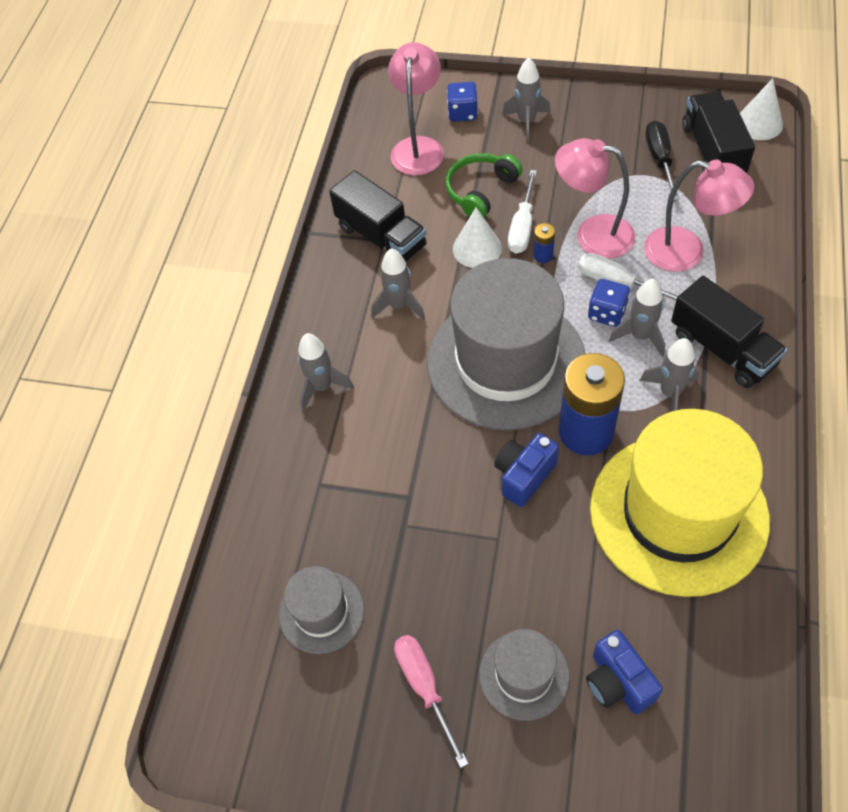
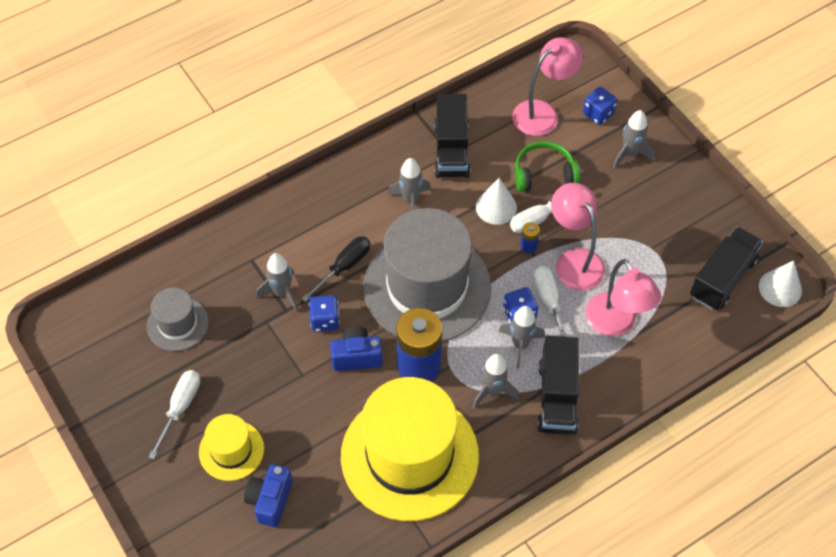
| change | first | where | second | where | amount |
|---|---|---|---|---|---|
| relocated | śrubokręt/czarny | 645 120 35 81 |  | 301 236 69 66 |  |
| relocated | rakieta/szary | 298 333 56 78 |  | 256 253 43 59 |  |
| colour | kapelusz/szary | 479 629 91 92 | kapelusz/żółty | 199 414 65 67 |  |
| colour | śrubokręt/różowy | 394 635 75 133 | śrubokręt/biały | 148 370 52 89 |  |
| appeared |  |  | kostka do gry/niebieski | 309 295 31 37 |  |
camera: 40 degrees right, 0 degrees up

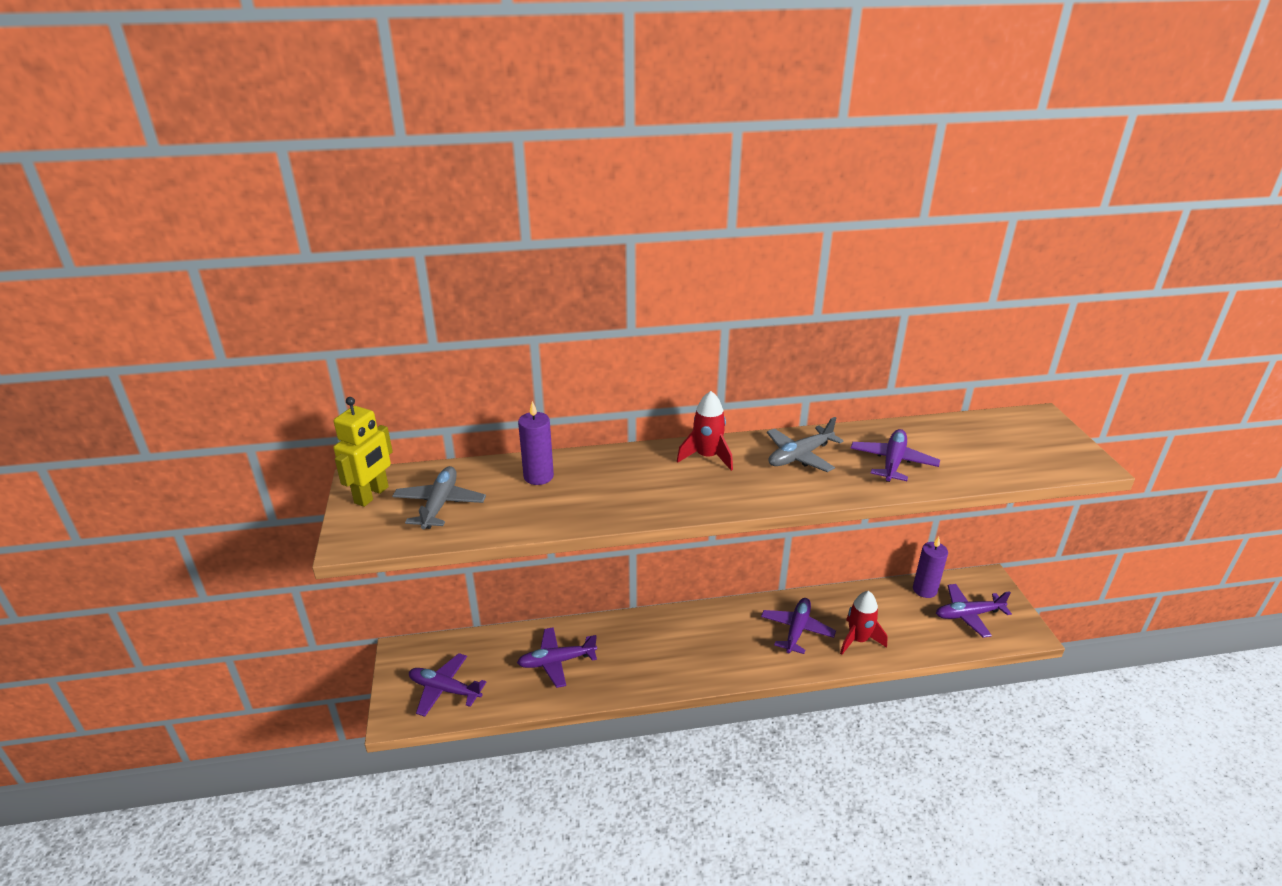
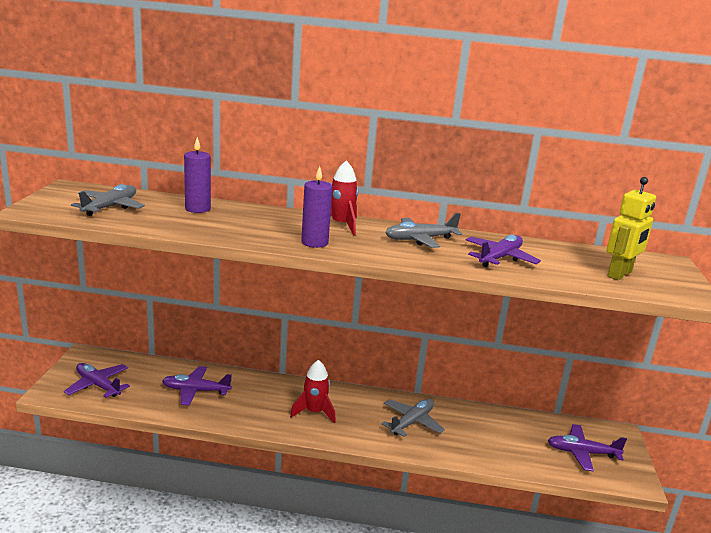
| change | first | where | second | where | amount |
|---|---|---|---|---|---|
| relocated | robot/żółty | 334 397 59 110 |  | 607 177 49 103 |  |
| relocated | świeca/fioletowy | 913 537 35 61 |  | 301 166 32 82 |  |
| relocated | rakieta/czerwony | 840 591 48 64 |  | 290 360 46 63 |  |
| colour | samolot/fioletowy | 761 598 75 56 | samolot/szary | 382 399 63 38 |  |
camera: 15 degrees right, 10 degrees down

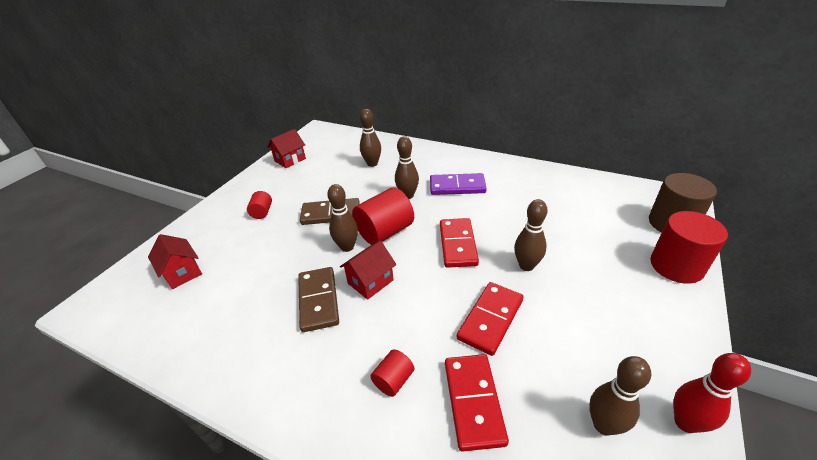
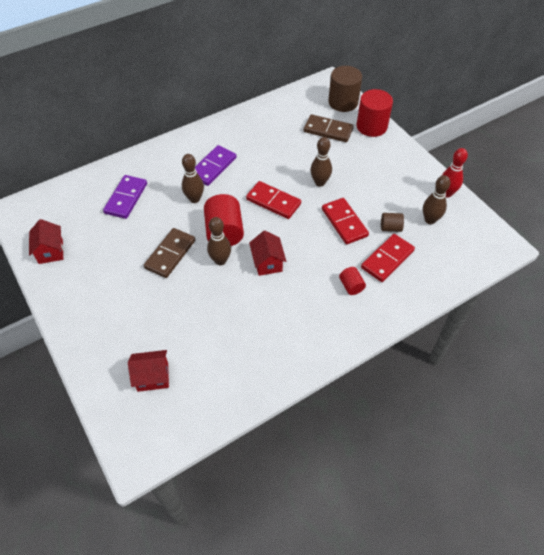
| change | first | where | second | where | amount |
|---|---|---|---|---|---|
| exchanged | kręgiel/brązowy | 360 109 21 58 | kostka domina/fioletowy | 103 175 44 44 |  |
| missing | walec/czerwony | 247 191 25 28 |  |  |  |
| relocated | kostka domina/brązowy | 298 267 41 65 |  | 304 114 50 28 |  |
| spun | kostka domina/czerwony | 445 354 64 98 |  | 361 234 54 48 | 75 degrees counterclockwise |
| appeared |  |  | walec/brązowy | 381 213 23 19 |  |
camera: 60 degrees left, 15 degrees up

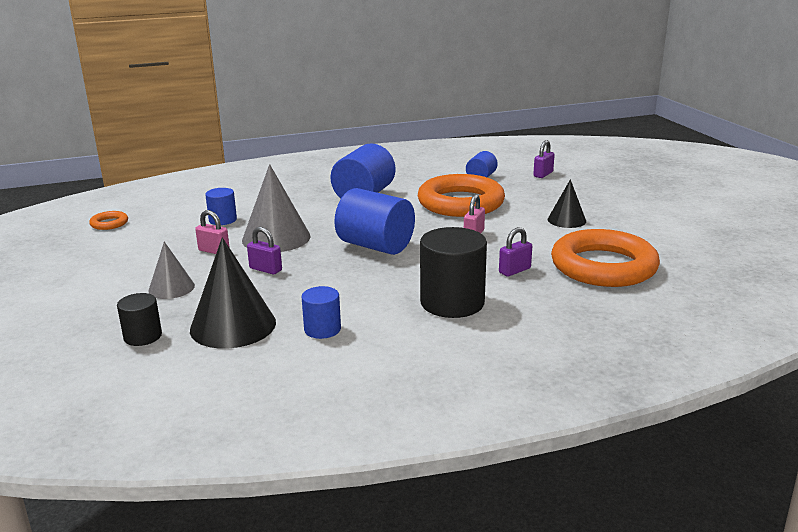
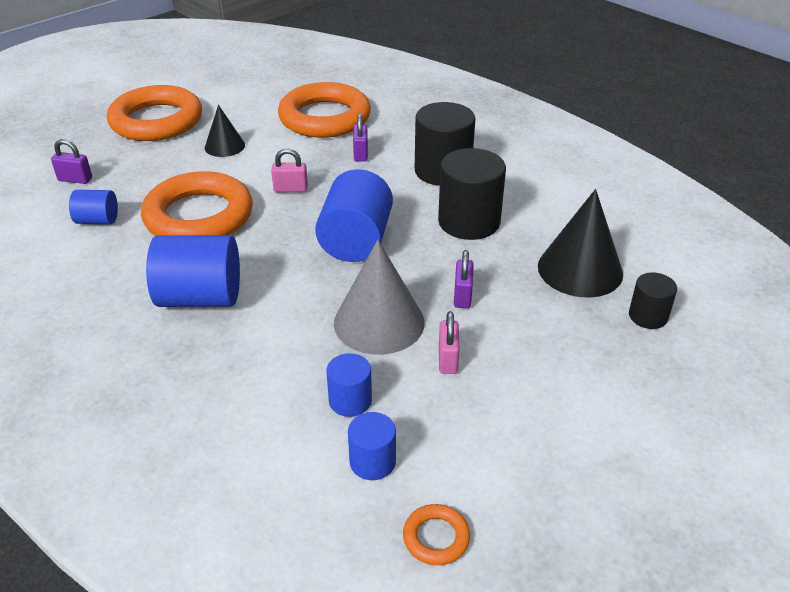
| change | first | where | second | where | amount |
|---|---|---|---|---|---|
| spun | kłódka/fioletowy | 499 227 33 49 |  | 353 113 15 49 | 60 degrees clockwise |
| missing | stożek/szary | 148 242 47 57 |  |  |  |
| relocated | walec/niebieski | 302 286 39 53 |  | 348 412 48 68 |  |
| appeared |  |  | pierścień/pomarańczowy | 107 85 95 56 |  |
| appeared |  |  | walec/czarny | 438 148 68 92 |  |
camera: 115 degrees left, 15 degrees up

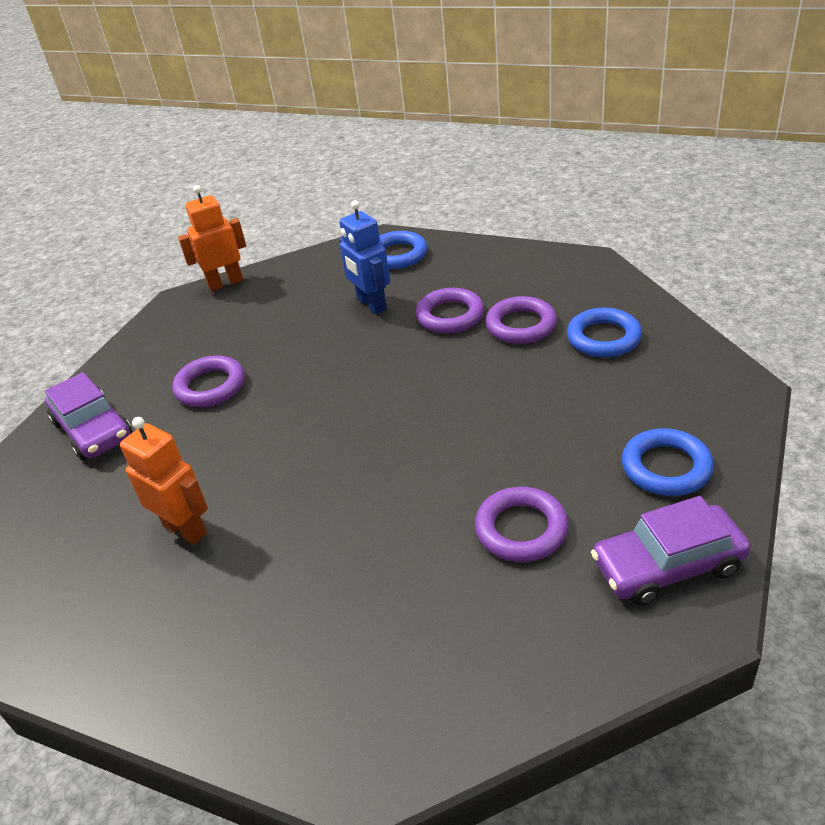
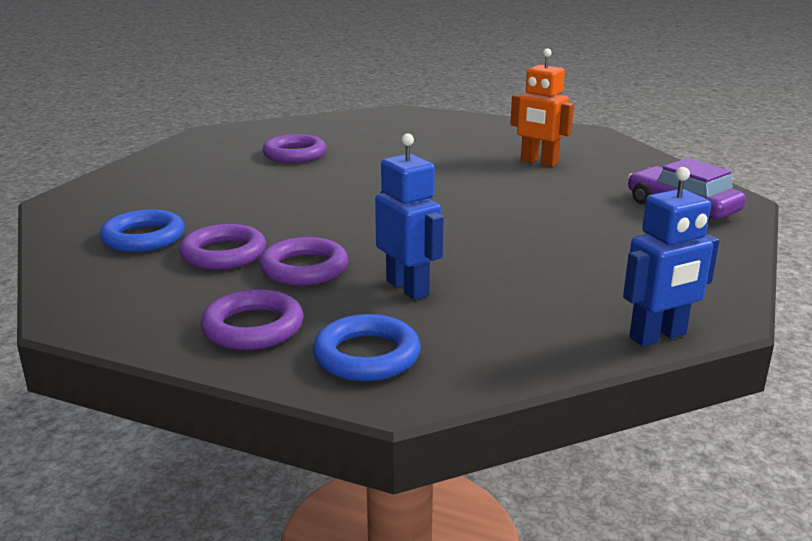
| change | first | where | second | where | amount |
|---|---|---|---|---|---|
| colour | robot/pomarańczowy | 178 185 68 106 | robot/niebieski | 623 167 96 180 |  |
| relocated | pierścień/fioletowy | 172 355 73 52 |  | 200 289 104 61 |  |
| missing | pierścień/niebieski | 621 428 93 68 |  |  |  |
| missing | samochód/fioletowy | 591 496 160 110 |  |  |  |
camera: 175 degrees right, 15 degrees down

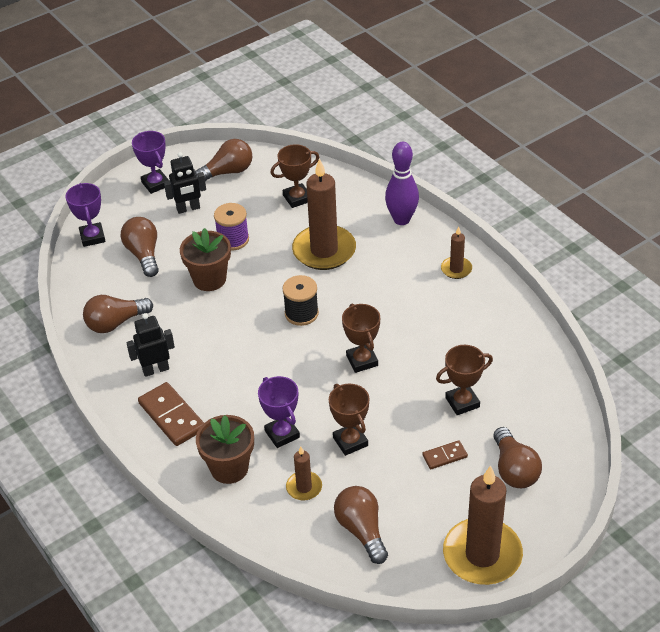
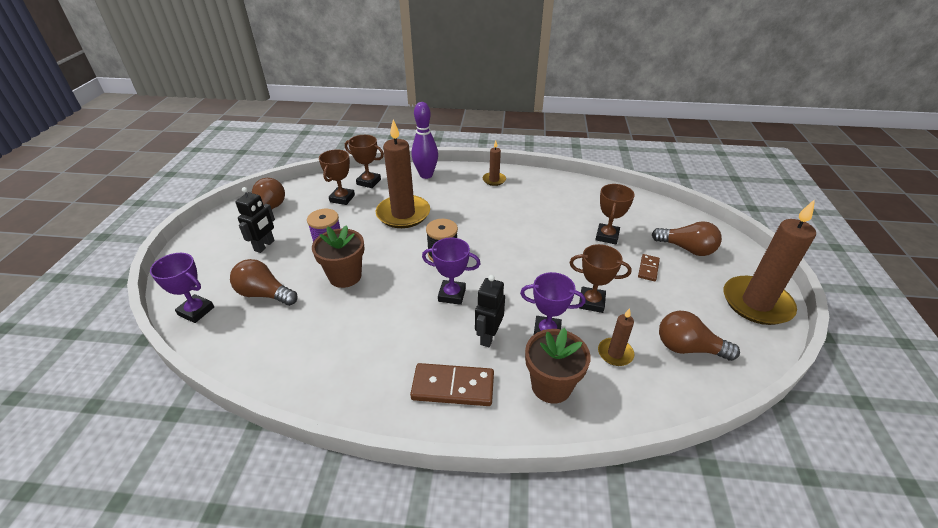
| change | first | where | second | where | amount |
|---|---|---|---|---|---|
| relocated | puchar/fioletowy | 132 131 37 63 |  | 422 238 59 67 |  |
| missing | żarówka/brązowy | 83 295 70 38 |  |  |  |
| relocated | puchar/brązowy | 342 303 38 70 |  | 345 135 39 53 |  |
| relocated | robot/czarny | 126 313 49 64 |  | 475 275 30 72 |  |
camera: 50 degrees left, 5 degrees down

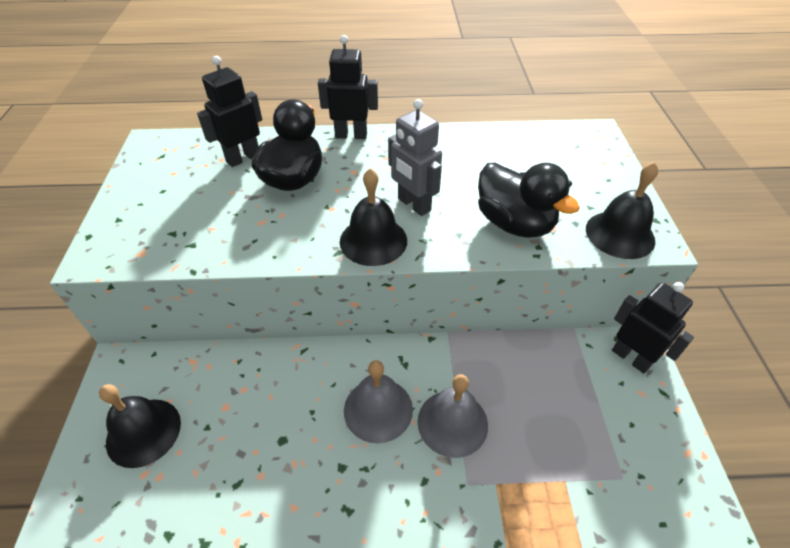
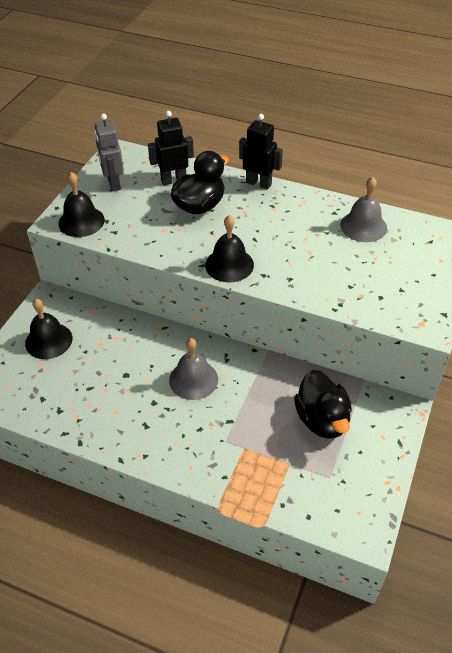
| change | first | where | second | where | amount |
|---|---|---|---|---|---|
| relocated | robot/szary | 388 99 54 117 |  | 94 114 30 77 |  |
| relocated | kaczka/czarny | 478 162 102 76 |  | 294 370 58 69 |  |
| relocated | dzwonek/czarny | 586 162 72 97 |  | 58 172 47 65 |  |
| missing | robot/czarny | 612 282 82 91 |  |  |  |
| relocated | dzwonek/szary | 417 374 71 84 |  | 340 177 47 65 |  |
camera: 25 degrees right, 0 degrees up

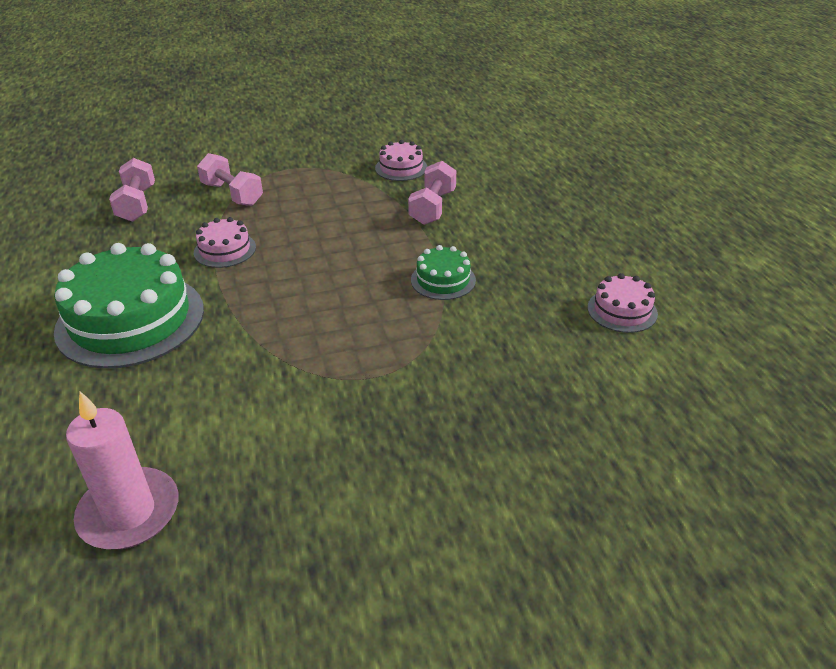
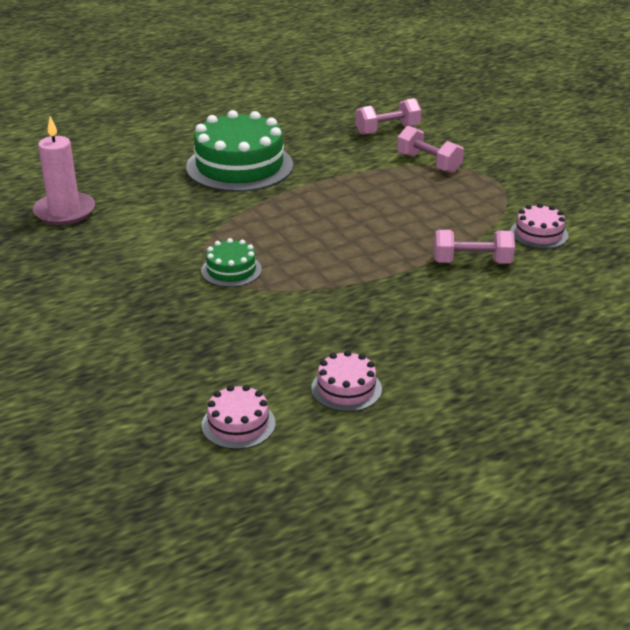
| change | first | where | second | where | amount |
|---|---|---|---|---|---|
| spun | hantel/różowy | 197 153 66 53 |  | 397 126 67 47 | 75 degrees counterclockwise |
| relocated | tort/różowy | 194 217 62 51 |  | 202 385 73 64 |  |
| relocated | tort/zielony | 411 245 65 55 |  | 201 238 61 49 |  |
camera: 75 degrees right, 5 degrees down

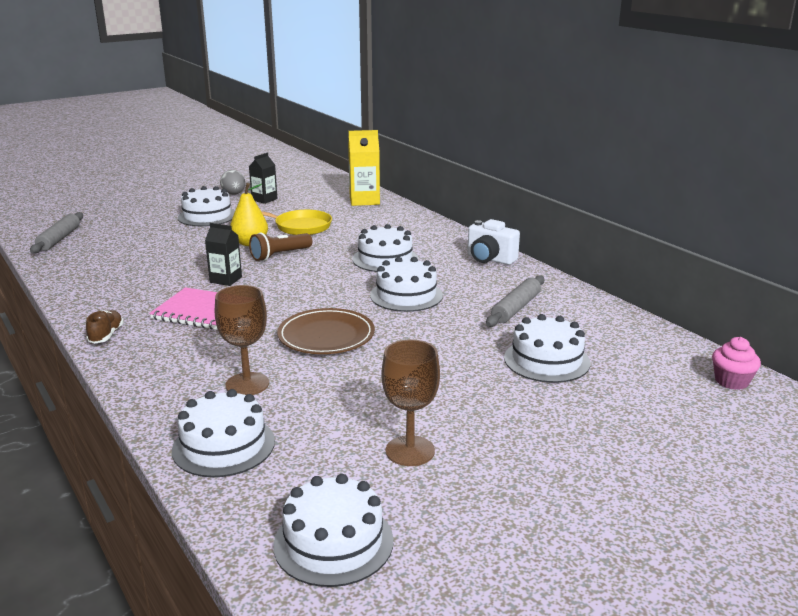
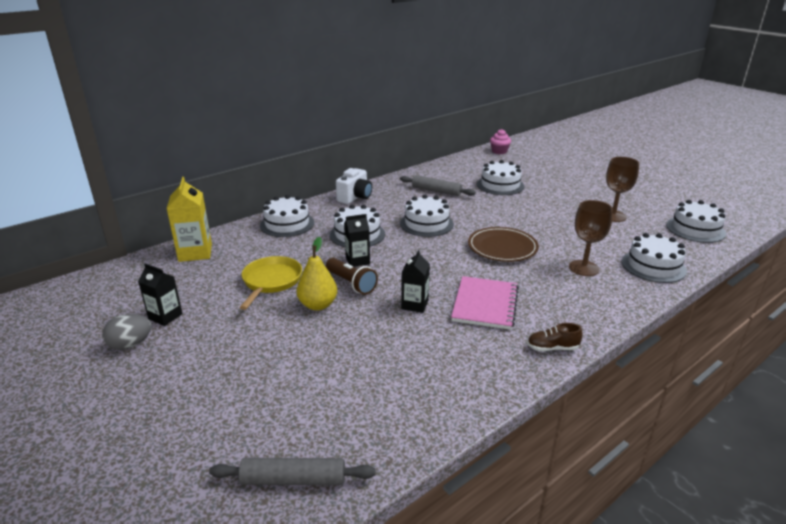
| change | first | where | second | where | amount |
|---|---|---|---|---|---|
| relocated | tort/biały | 178 186 57 40 |  | 260 195 54 42 |  |
| appeared |  |  | karton mleka/czarny | 344 214 26 53 |  |
camera: 95 degrees left, 5 degrees up

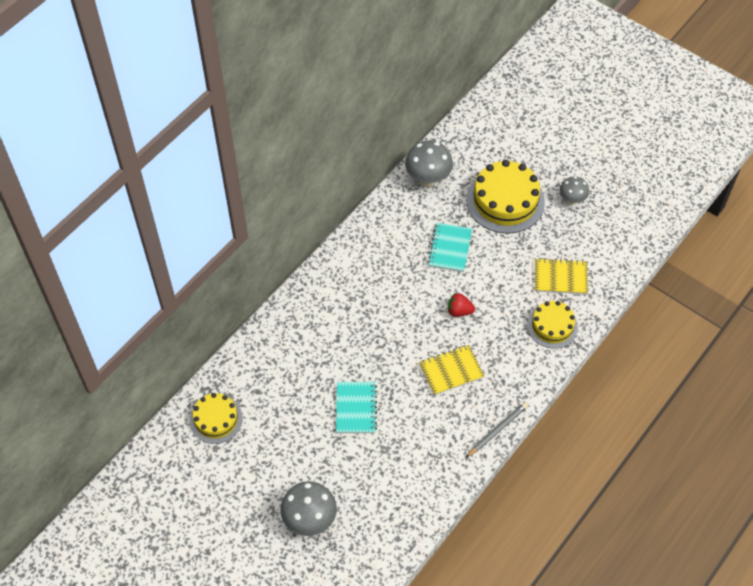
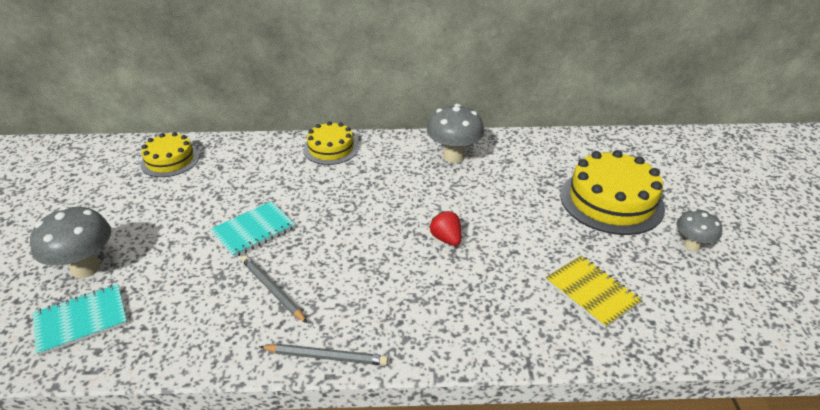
| change | first | where | second | where | amount |
|---|---|---|---|---|---|
| relocated | grzyb/szary | 405 141 48 46 |  | 427 104 57 59 |  |
| relocated | zeszyt/turkusowy | 428 223 44 49 |  | 33 284 95 72 |  |
| relocated | tort/żółty | 527 301 51 48 |  | 304 121 55 44 |  |
| missing | zeszyt/żółty | 419 345 65 50 |  |  |  |
| appeared |  |  | ołówek/szary | 241 255 66 68 |  |
camera: 50 degrees right, 20 degrees down

